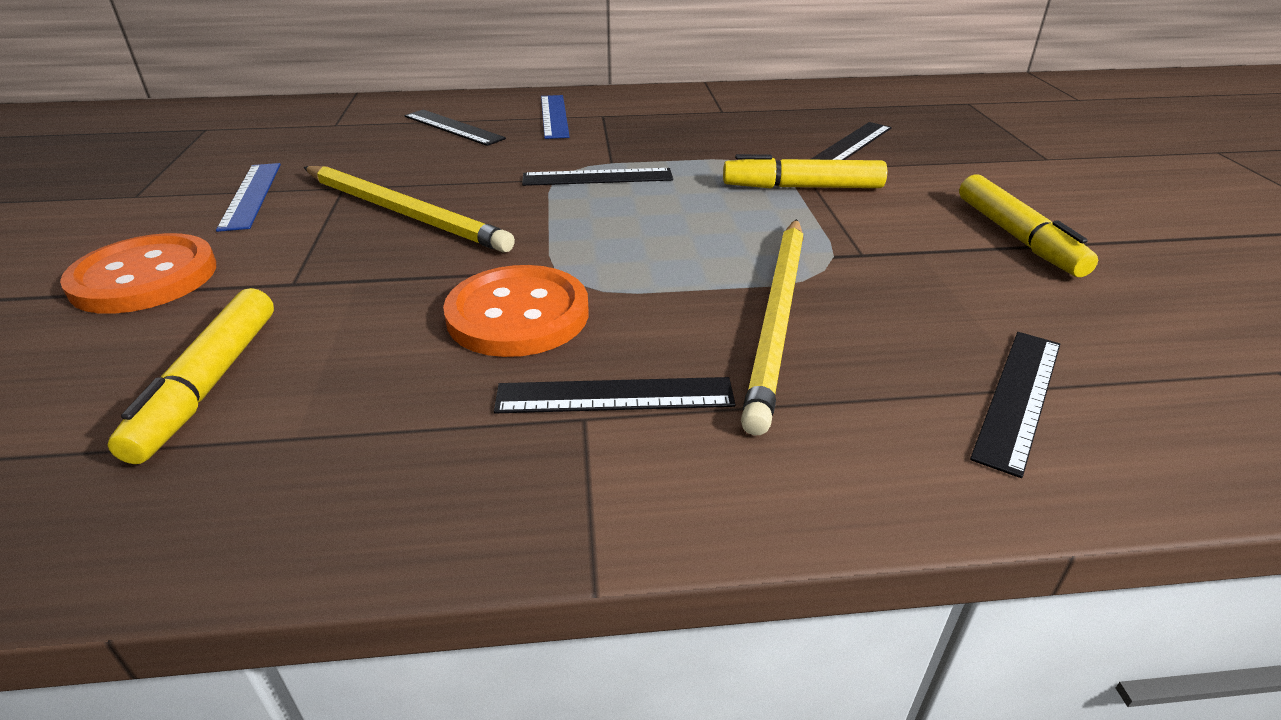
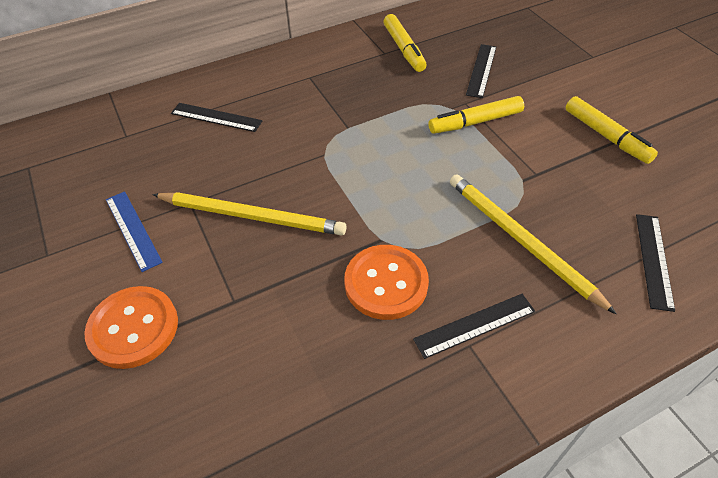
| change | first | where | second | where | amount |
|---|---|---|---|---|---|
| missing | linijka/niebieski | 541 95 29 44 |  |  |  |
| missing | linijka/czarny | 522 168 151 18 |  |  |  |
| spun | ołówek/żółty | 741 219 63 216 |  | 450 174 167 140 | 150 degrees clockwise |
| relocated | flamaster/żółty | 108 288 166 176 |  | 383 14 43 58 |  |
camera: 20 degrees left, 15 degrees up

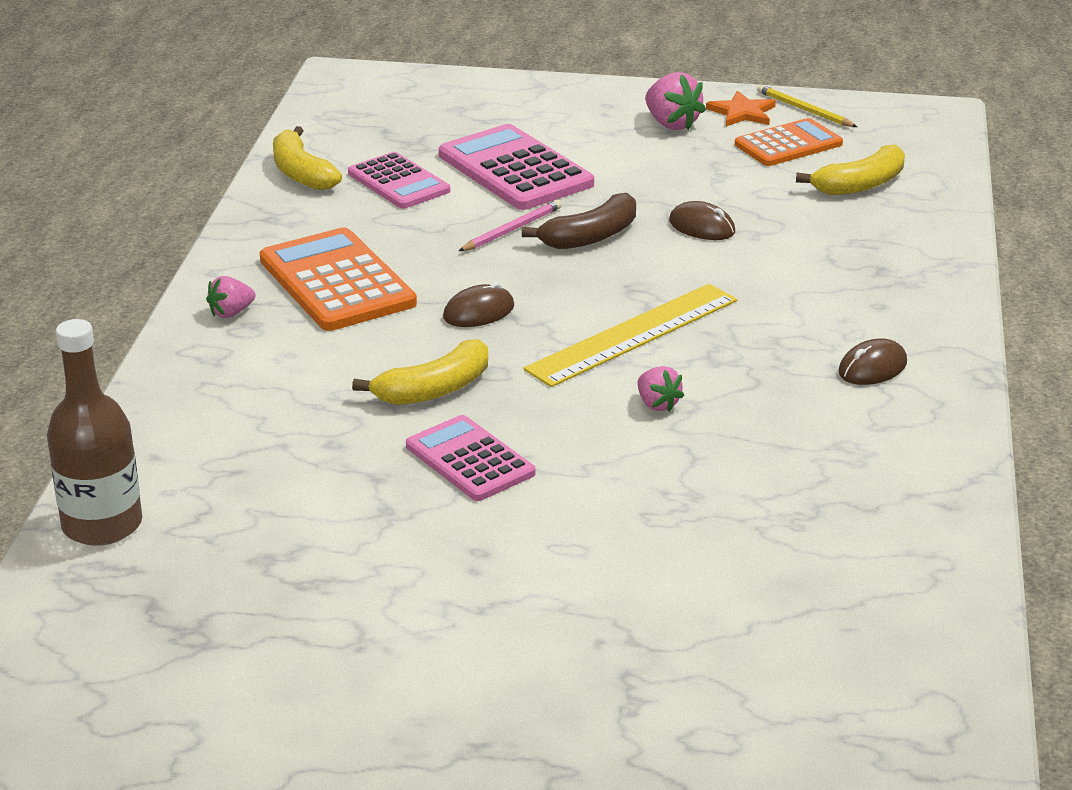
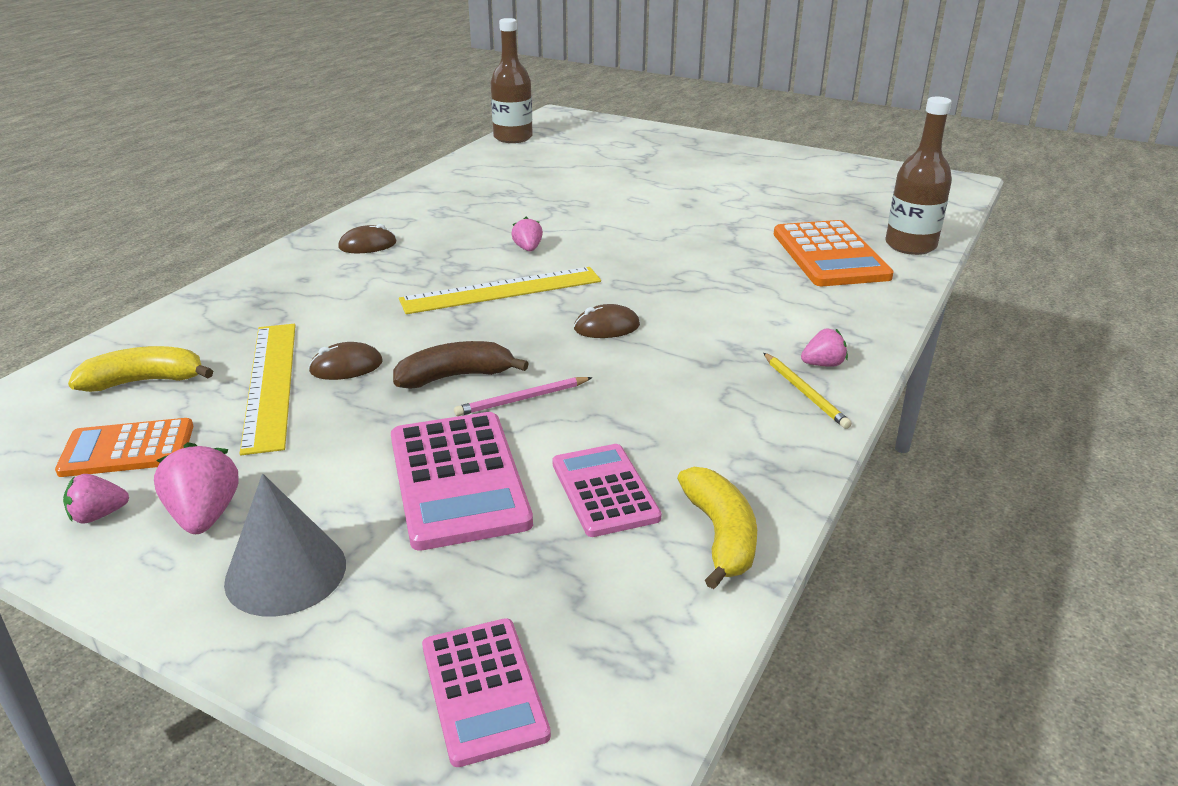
| change | first | where | second | where | amount |
|---|---|---|---|---|---|
| relocated | ołówek/żółty | 757 85 100 42 |  | 764 353 88 76 |  |
| exchanged | gwiazda/pomarańczowy | 706 91 70 35 | truskawka/różowy | 63 474 66 50 |  |
| spun | myszka/brązowy | 669 201 66 39 |  | 308 342 75 38 | 75 degrees counterclockwise |
| relocated | kalkulator/pomarańczowy | 260 227 157 104 |  | 774 220 120 66 |  |
| missing | banan/żółty | 352 339 136 66 |  |  |  |
| relocated | kalkulator/różowy | 406 415 130 86 |  | 422 618 129 149 |  |
| appeared |  |  | butelka/brązowy | 491 18 42 125 |  |
| appeared |  |  | linijka/żółty | 240 324 56 131 |  |
| appeared |  |  | stożek/szary | 224 474 122 142 |  |
camera: 160 degrees left, 0 degrees up

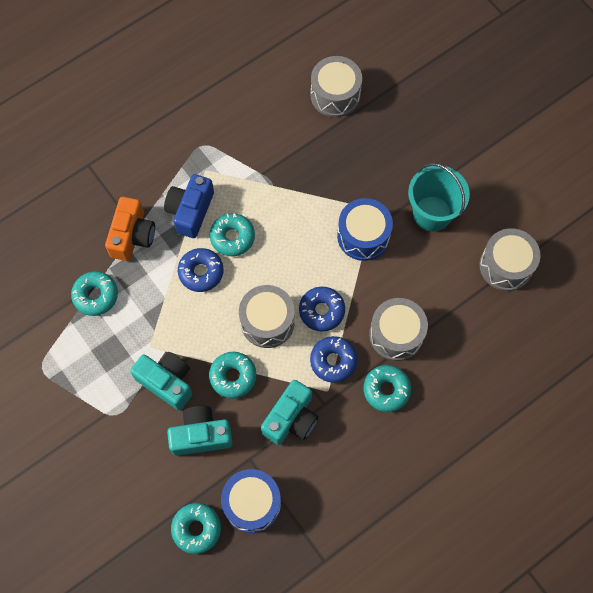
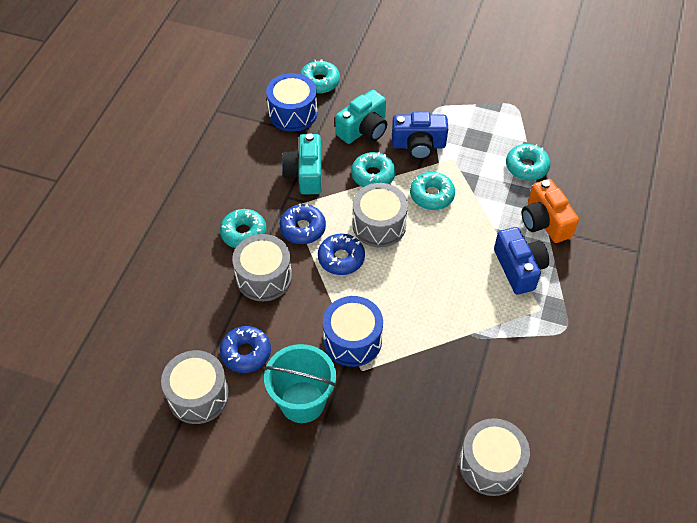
| change | first | where | second | where | amount |
|---|---|---|---|---|---|
| relocated | donut/turkusowy | 210 213 45 43 |  | 410 172 45 38 |  |
| relocated | donut/niebieski | 178 248 46 44 |  | 220 326 51 47 |  |
| colour | aparat fotograficzny/turkusowy | 130 352 62 58 | aparat fotograficzny/niebieski | 392 112 56 48 |  |
camera: 145 degrees right, 15 degrees down

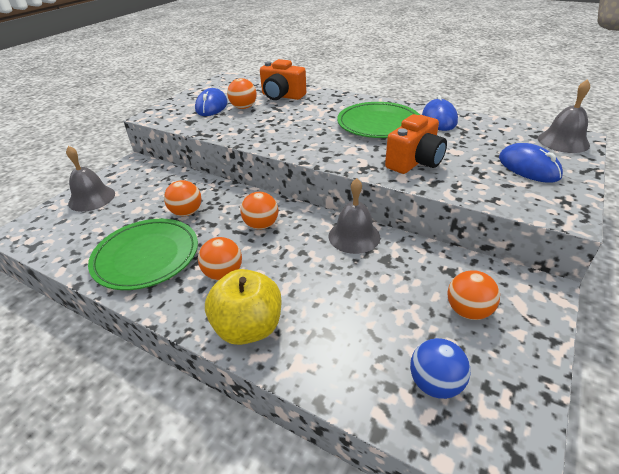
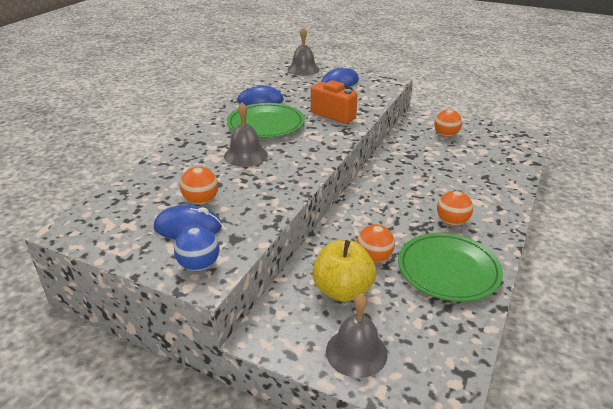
| change | first | where | second | where | amount |
|---|---|---|---|---|---|
| missing | aparat fotograficzny/pomarańczowy | 260 59 46 41 |  |  |  |
| relocated | dzwonek/szary | 329 178 51 76 |  | 224 102 44 65 |  |
| missing | piłka/pomarańczowy | 240 192 38 38 |  |  |  |
| relocated | jabłko/żółty | 205 269 76 76 |  | 312 240 64 62 |  |
| relocated | piłka/niebieski | 410 338 61 61 |  | 174 227 45 44 |  |
camera: 95 degrees left, 5 degrees down

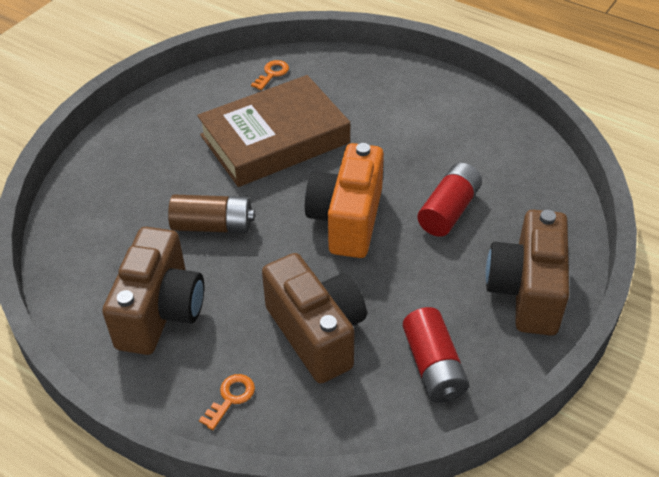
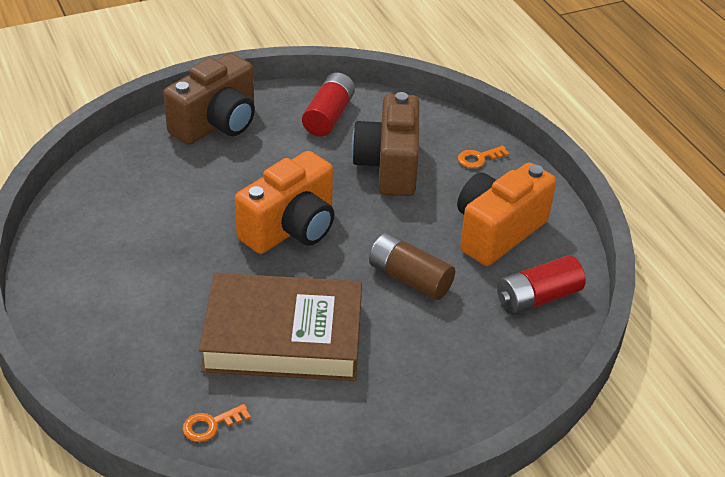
| change | first | where | second | where | amount |
|---|---|---|---|---|---|
| relocated | bateria/czerwony | 417 163 65 74 |  | 497 255 88 60 |  |
| colour | aparat fotograficzny/brązowy | 102 227 102 128 | aparat fotograficzny/pomarańczowy | 457 163 99 103 |  |
camera: 150 degrees left, 5 degrees down

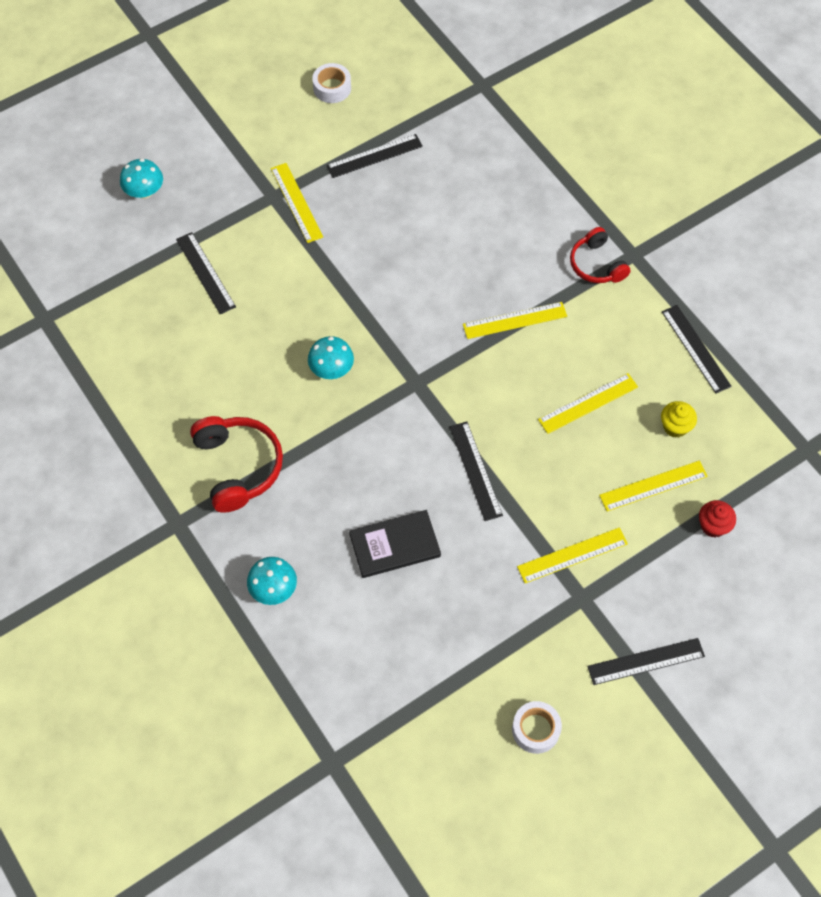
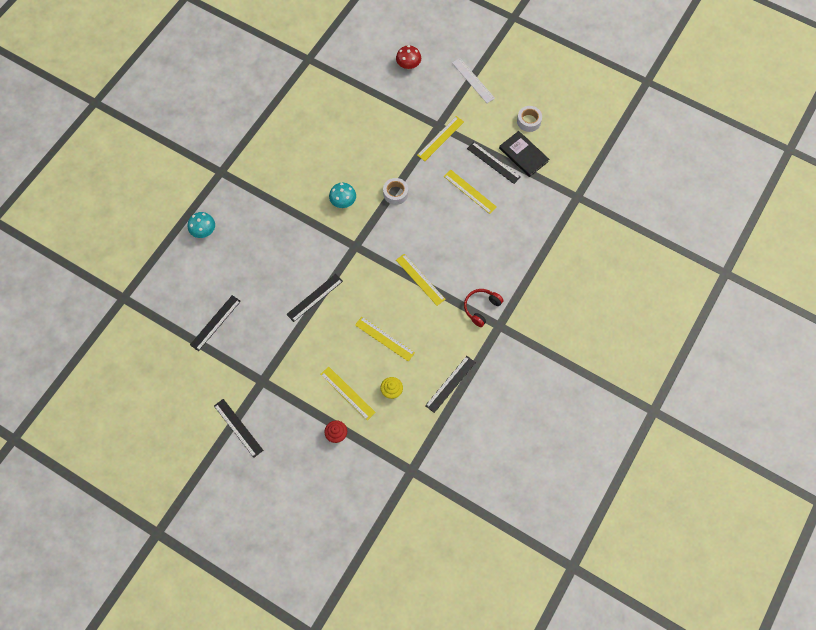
| change | first | where | second | where | amount |
|---|---|---|---|---|---|
| colour | grzyb/turkusowy | 120 158 43 41 | grzyb/czerwony | 396 45 25 25 |  |
| relocated | linijka/czarny | 176 232 60 83 |  | 190 295 51 56 |  |
| missing | słuchawki/czerwony | 190 416 93 97 |  |  |  |
| relocated | książka/czarny | 349 510 92 68 |  | 499 131 50 46 |  |
| relocated | linijka/żółty | 517 527 111 56 |  | 444 170 53 44 |  |
| relocated | taśma klejąca/biały | 512 701 50 53 |  | 383 178 25 27 |  |
| appeared |  |  | linijka/biały | 452 58 43 45 |  |
camera: 65 degrees right, 5 degrees up

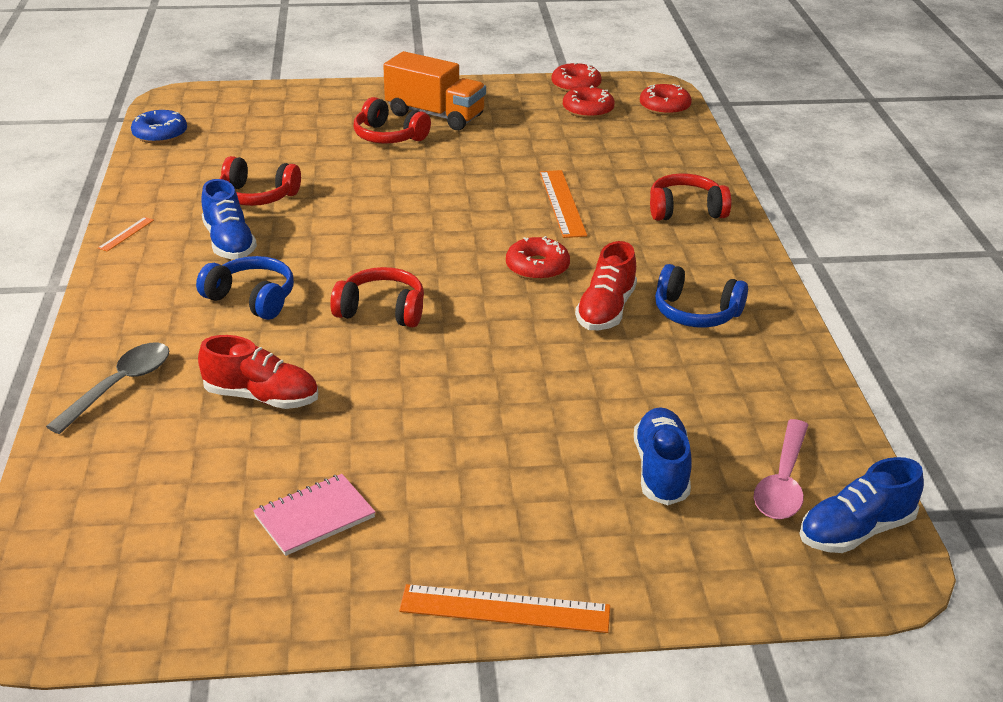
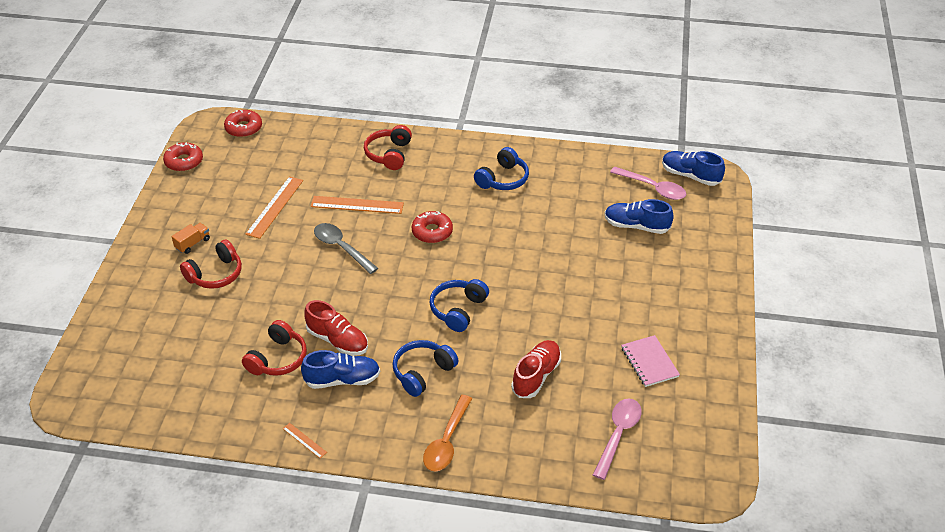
| change | first | where | second | where | amount |
|---|---|---|---|---|---|
| size | ciężarówka/pomarańczowy | 383 51 103 79 |  | 171 223 39 31 | x0.46 |
| missing | donut/czerwony | 563 85 52 33 |  |  |  |
| missing | donut/niebieski | 131 110 56 34 |  |  |  |
| relocated | but/czerwony | 575 241 62 89 |  | 304 300 64 56 |  |
| colour | słuchawki/czerwony | 330 267 94 60 | słuchawki/niebieski | 429 279 60 53 |  |
| relocated | łyżka/szary | 46 342 123 92 |  | 314 223 64 51 |  |
| spun | but/niebieski | 799 457 125 96 |  | 662 151 63 35 | 135 degrees clockwise |
| relocated | linijka/pomarańczowy | 399 584 211 49 |  | 246 176 57 63 |  |
| appeared |  |  | łyżka/pomarańczowy | 423 395 49 76 |  |
| appeared |  |  | łyżka/różowy | 593 398 49 82 |  |
camera: 75 degrees left, 10 degrees up

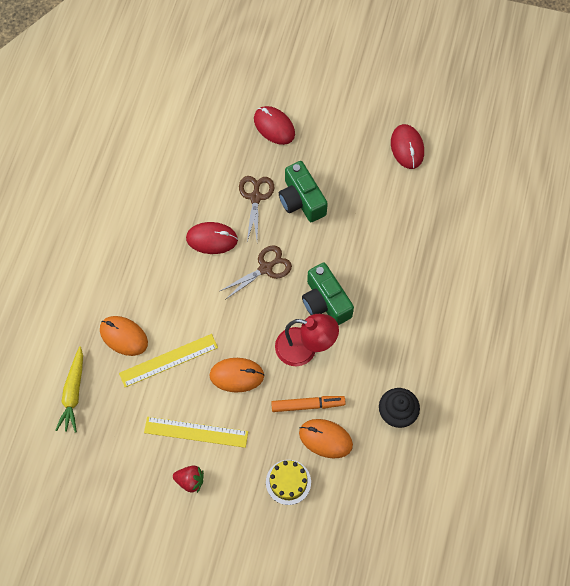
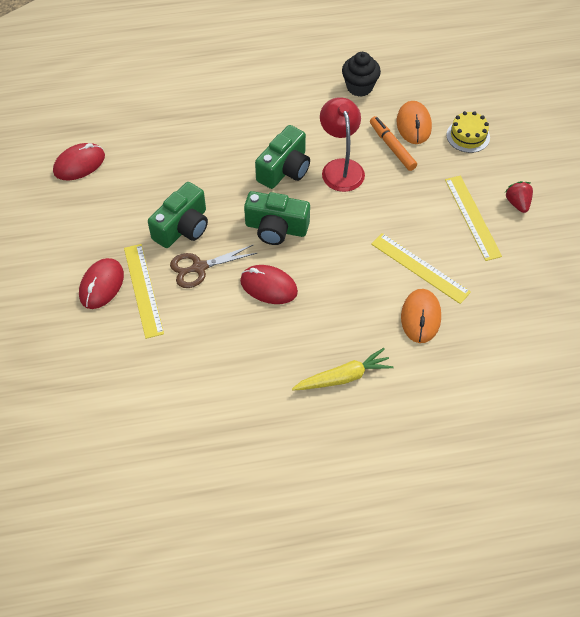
| change | first | where | second | where | amount |
|---|---|---|---|---|---|
| spun | myszka/czerwony | 186 222 52 32 |  | 240 265 58 39 | 45 degrees counterclockwise |
| exchanged | nożyczki/brązowy | 220 245 72 55 | aparat fotograficzny/zielony | 244 191 66 54 |  |
| relocated | marchewka/żółty | 55 346 28 87 |  | 292 348 102 43 |  |
| missing | myszka/pomarańczowy | 210 358 54 35 |  |  |  |
| appeared |  |  | linijka/żółty | 124 244 40 95 |  |
camera: 115 degrees left, 10 degrees down

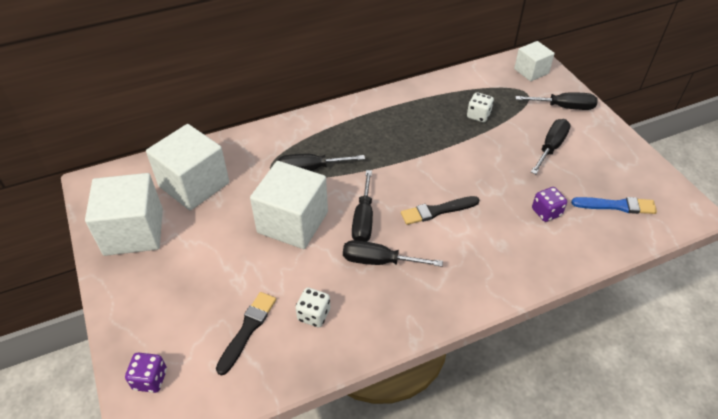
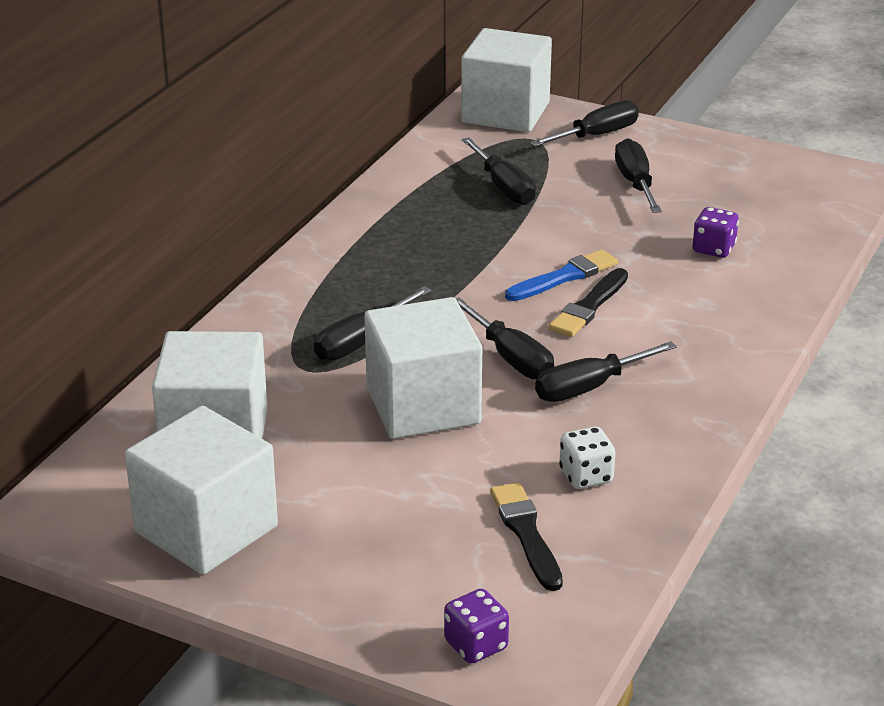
| change | first | where | second | where | amount |
|---|---|---|---|---|---|
| size | sześcian/biały | 514 41 41 40 |  | 461 28 91 104 | x1.71 |
| exchanged | kostka do gry/biały | 467 92 27 30 | śrubokręt/czarny | 462 137 74 68 |  |
| relocated | pędzel/niebieski | 571 197 86 17 |  | 505 249 113 52 |  |
camera: 40 degrees left, 15 degrees down

